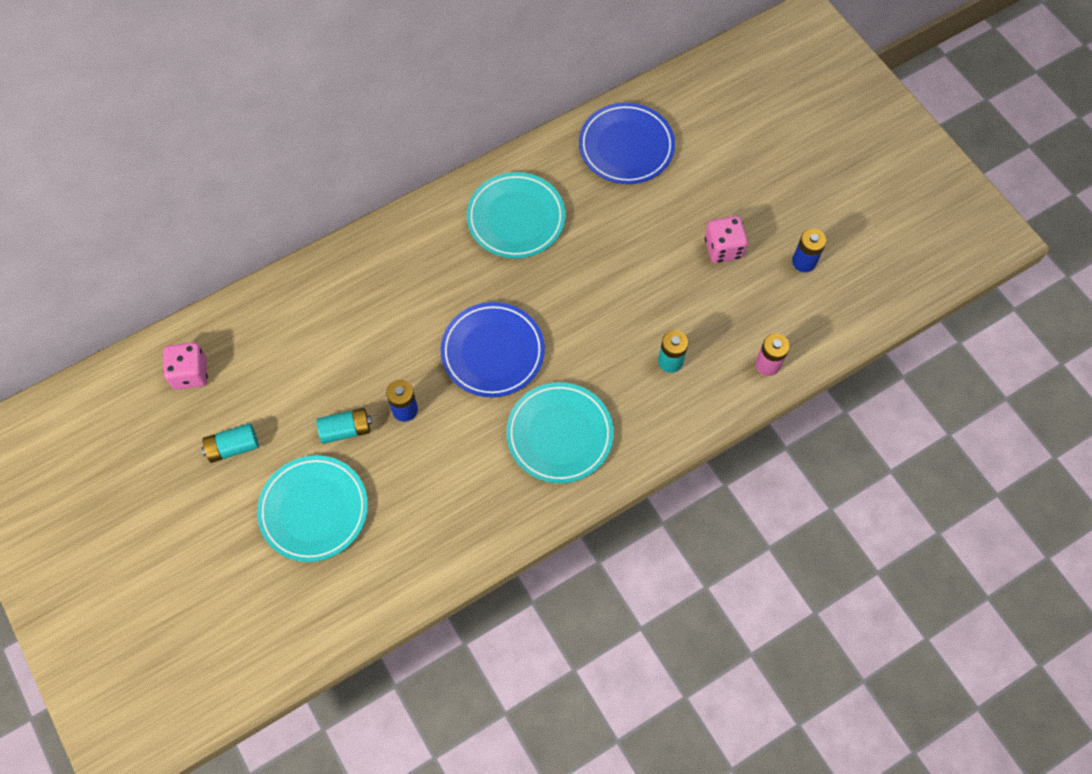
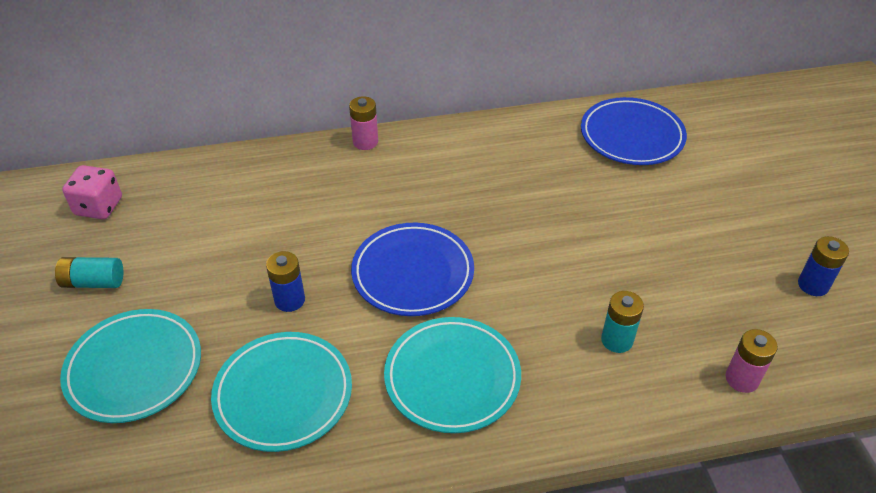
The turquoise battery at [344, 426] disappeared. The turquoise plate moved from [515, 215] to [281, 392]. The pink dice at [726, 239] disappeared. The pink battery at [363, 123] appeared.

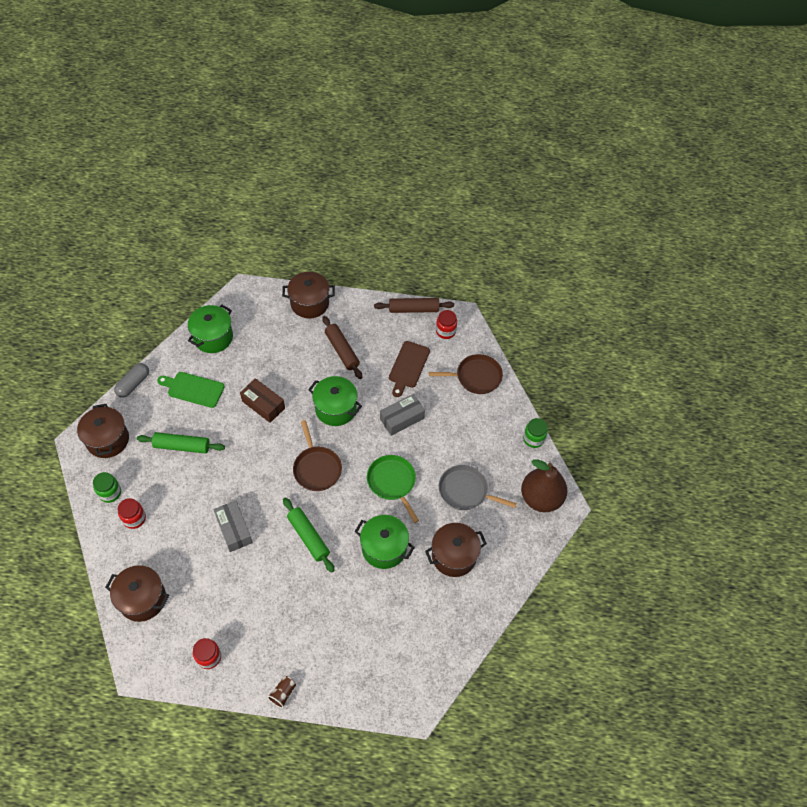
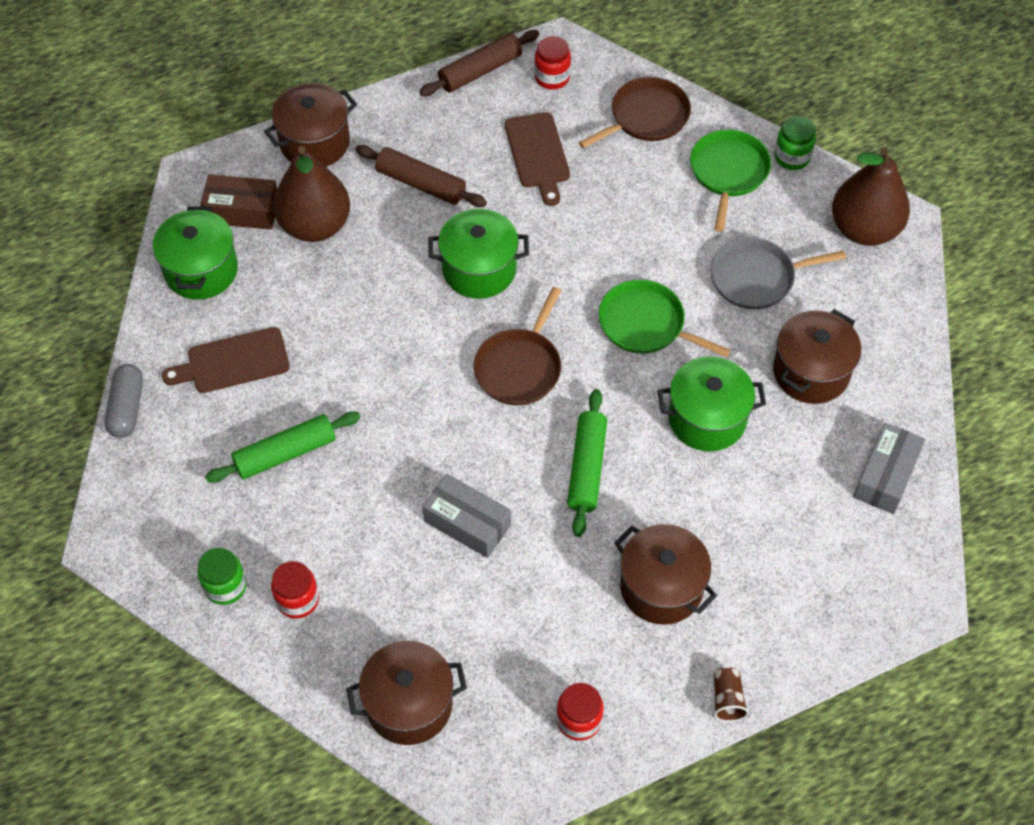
The brown pot moved from [103, 431] to [665, 574]. The green cutting board at [191, 390] became the brown cutting board at [226, 360]. The brown box moved from [262, 400] to [238, 202]. The green rolling pin at [309, 534] turned 75 degrees clockwise. The brown pan at [317, 455] turned 75 degrees clockwise. The grey box moved from [402, 415] to [889, 468]. The brown pear at [311, 194] appeared. The green pan at [730, 180] appeared.

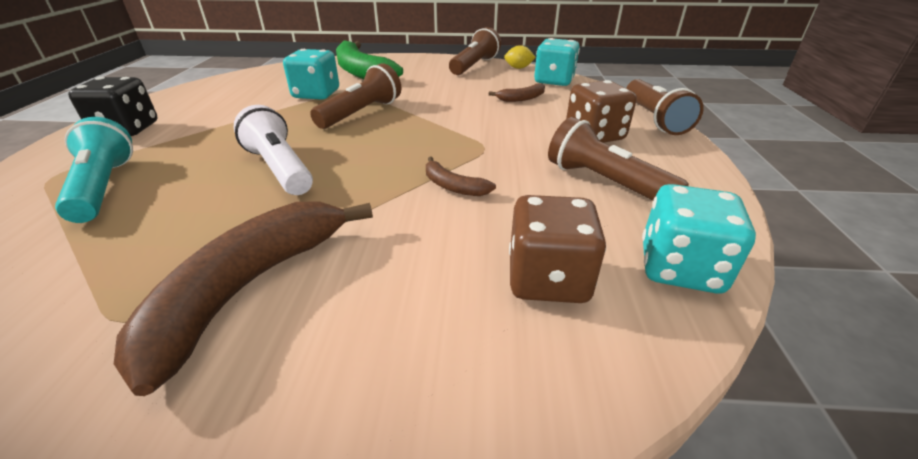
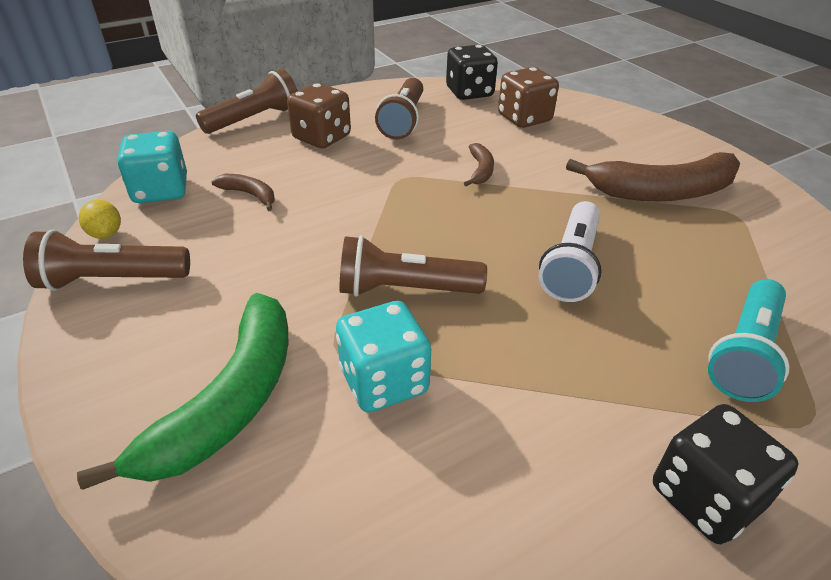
The turquoise dice at [699, 238] became the black dice at [472, 72].

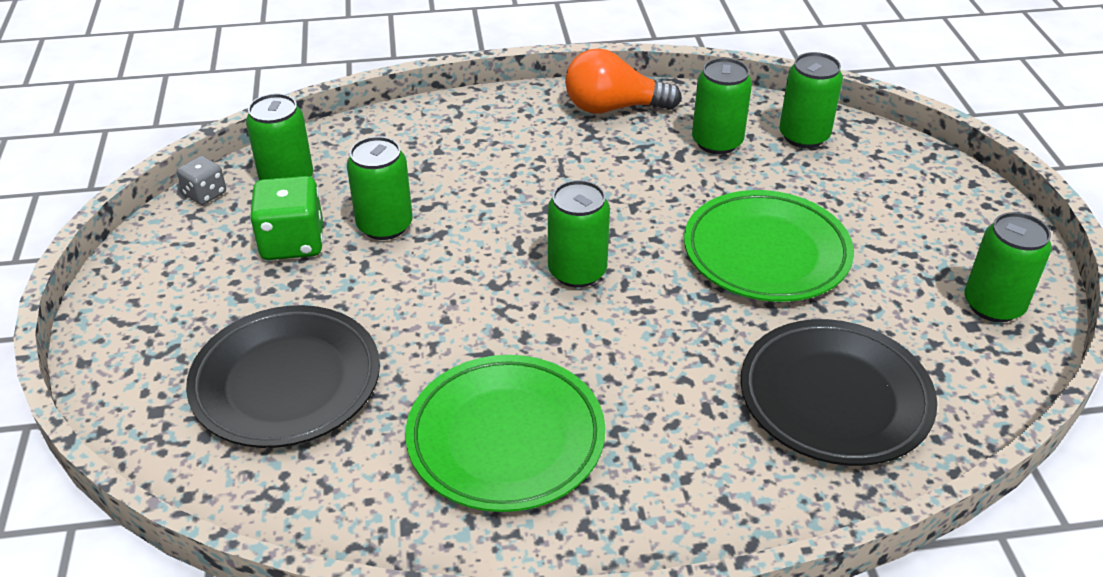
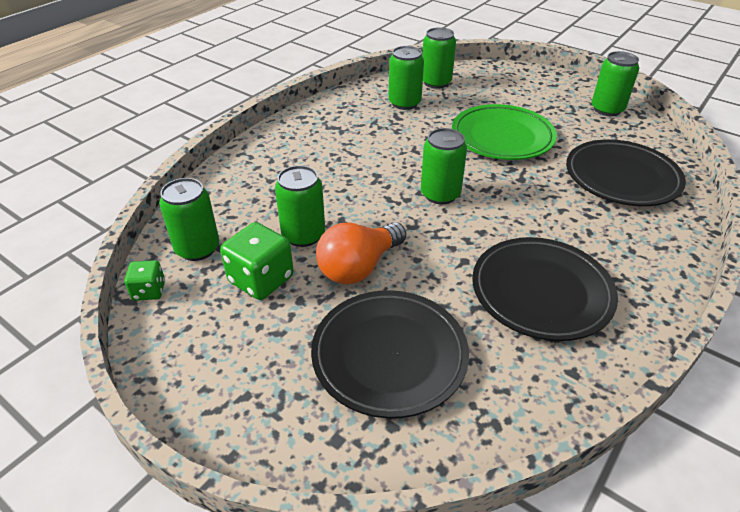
The grey dice at [201, 180] became the green dice at [144, 280]. The green plate at [505, 433] became the black plate at [545, 289]. The orange light bulb moved from [623, 81] to [361, 253].

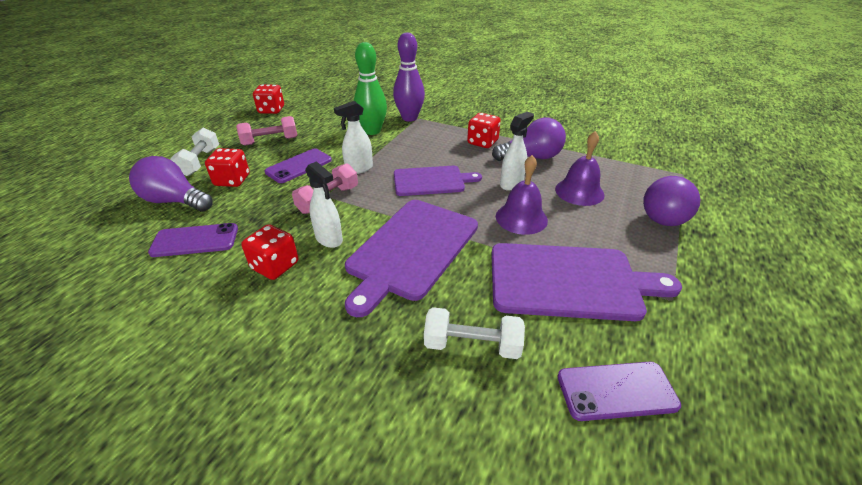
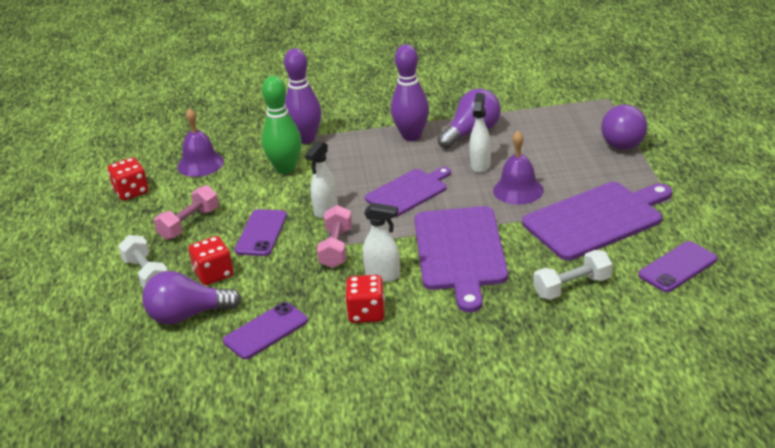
The red dice at [484, 130] was replaced by the purple bowling pin at [410, 92]. The purple bell moved from [579, 168] to [200, 142].

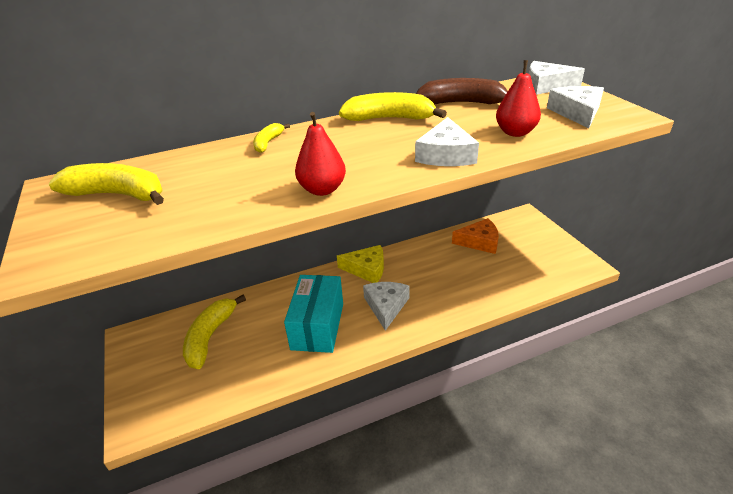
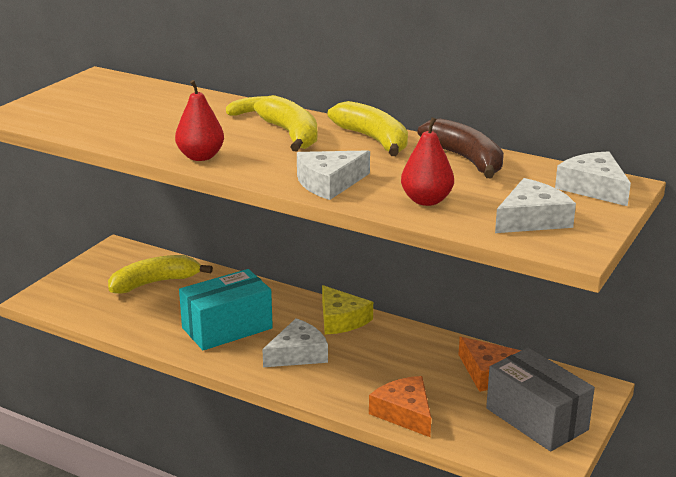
The yellow banana moved from [106, 184] to [285, 123]. The orange cheese at [400, 406] appeared. The grey box at [540, 400] appeared.

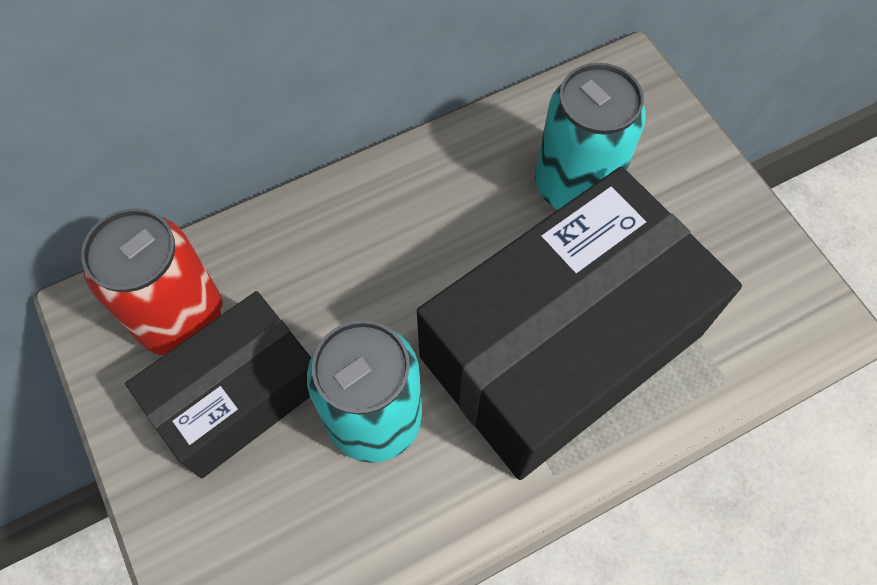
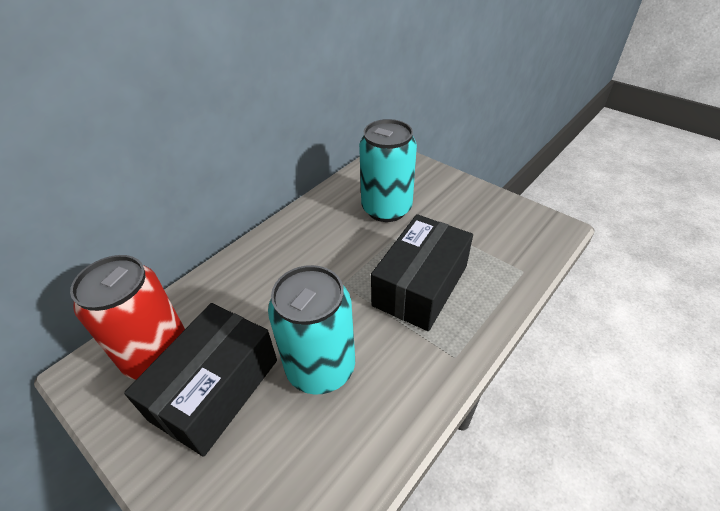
The black box at [579, 323] changed to 0.59 times the size.

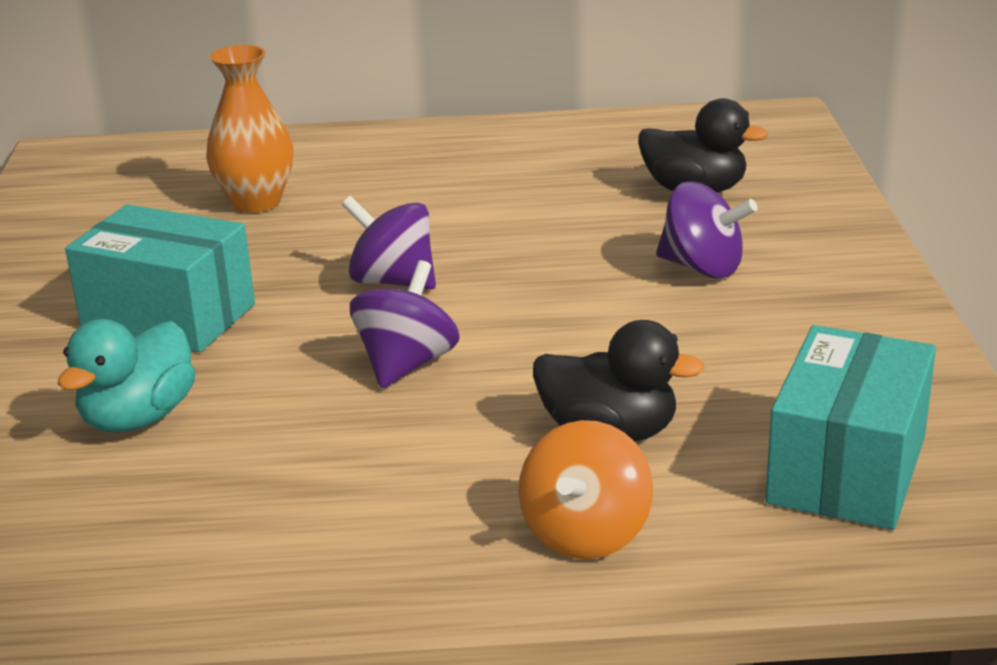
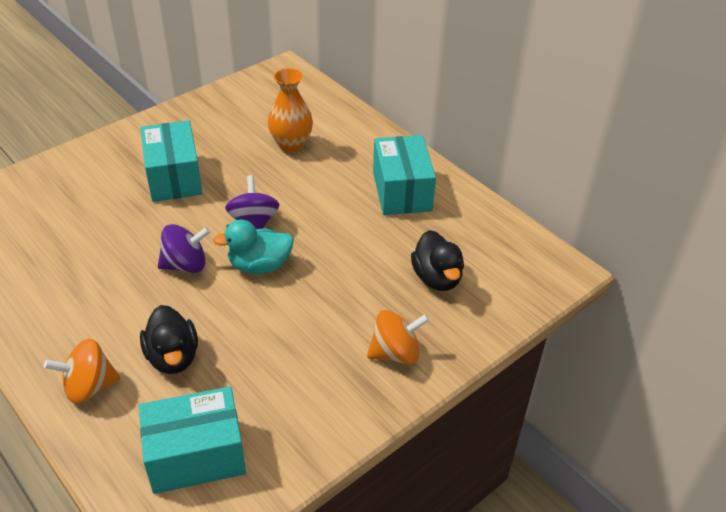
The turquoise duck moved from [126, 376] to [253, 246]. The purple spinning top at [707, 230] disappeared. The orange spinning top at [398, 337] appeared. The turquoise box at [404, 175] appeared.

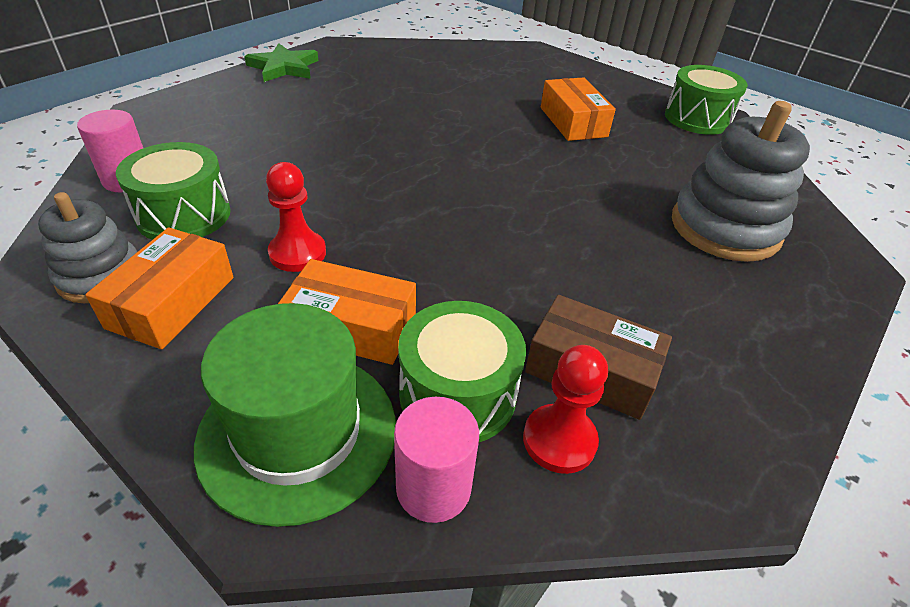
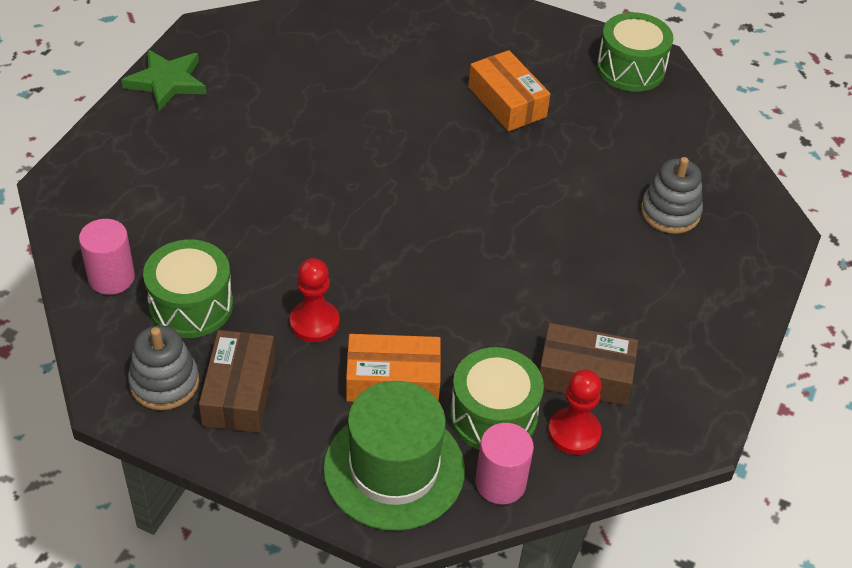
The orange box at [159, 288] became the brown box at [237, 381]. The grey stacking toy at [741, 181] changed to 0.62 times the size.

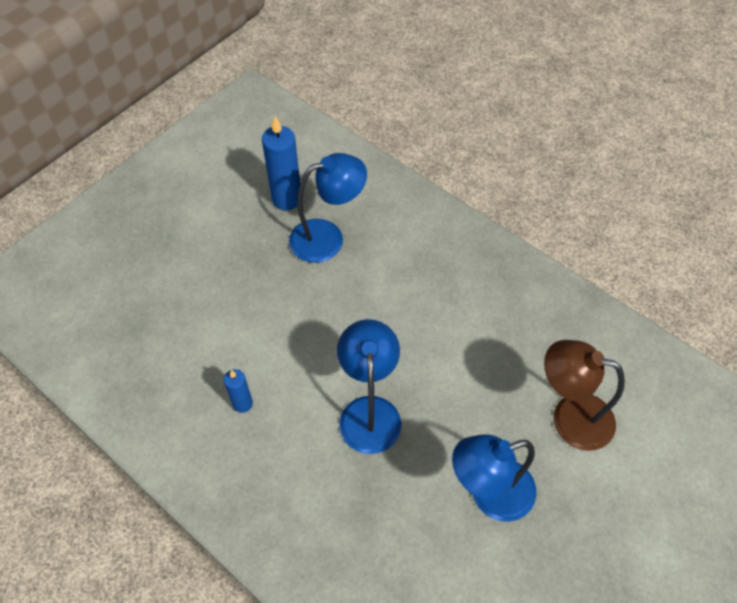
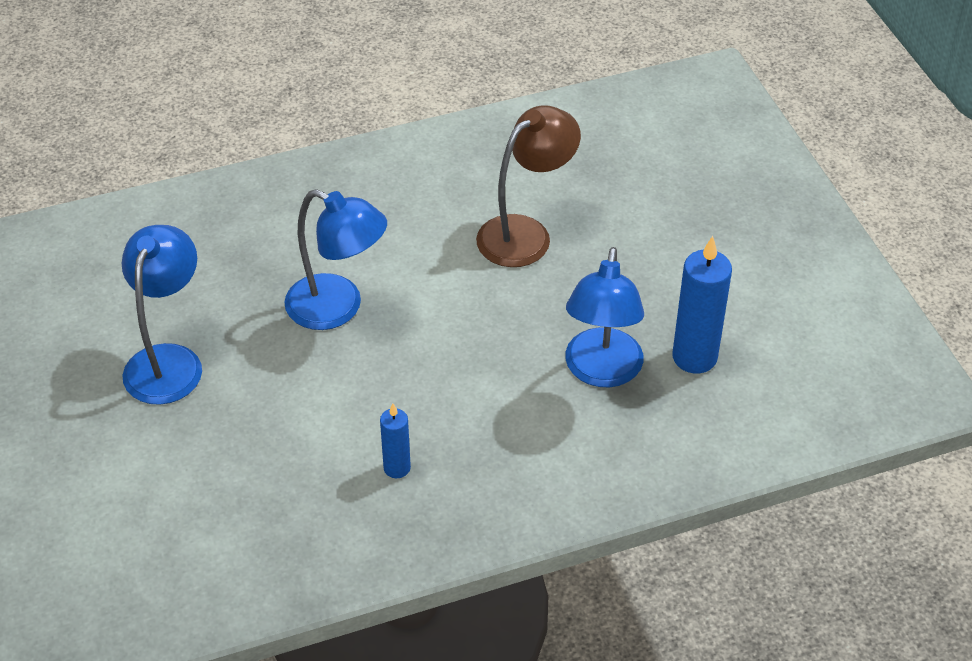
The blue candle moved from [238, 391] to [395, 441]. The brown lamp moved from [584, 395] to [528, 186].

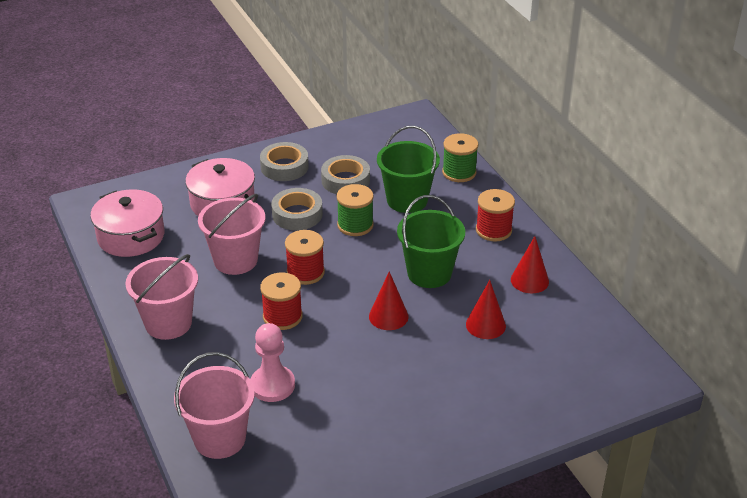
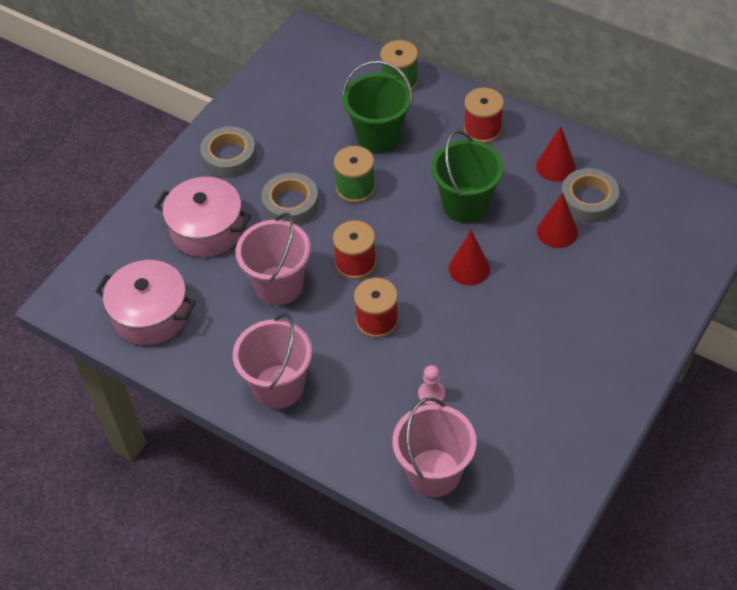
The pink pawn at [272, 362] changed to 0.57 times the size. The grey tape moved from [345, 174] to [590, 195].

